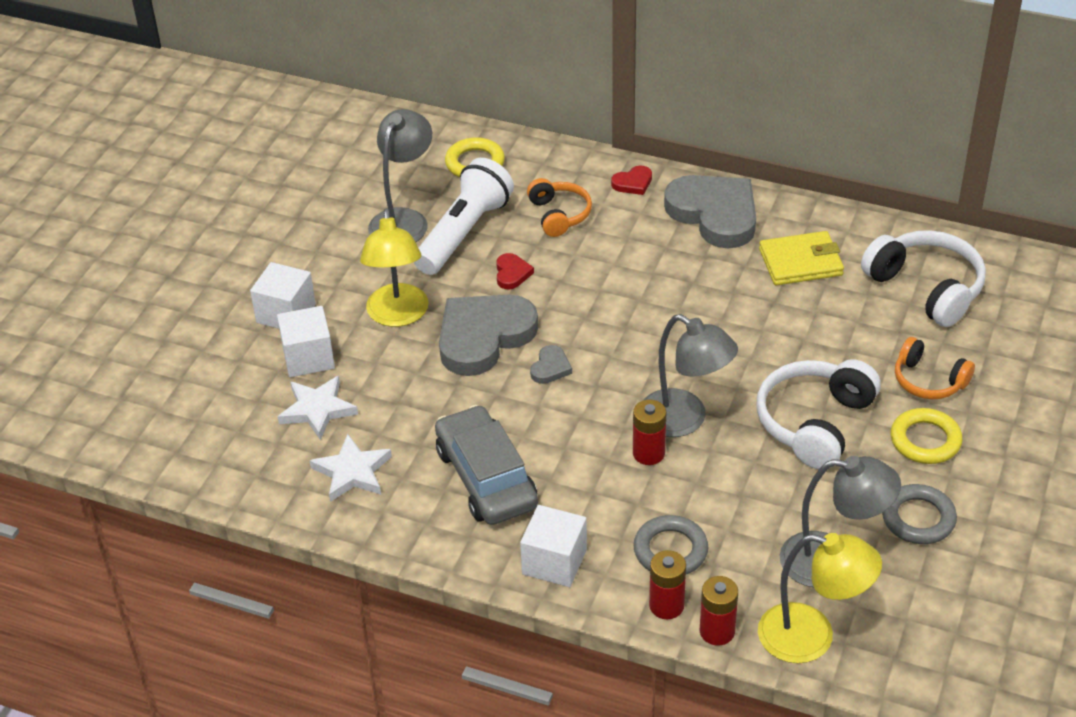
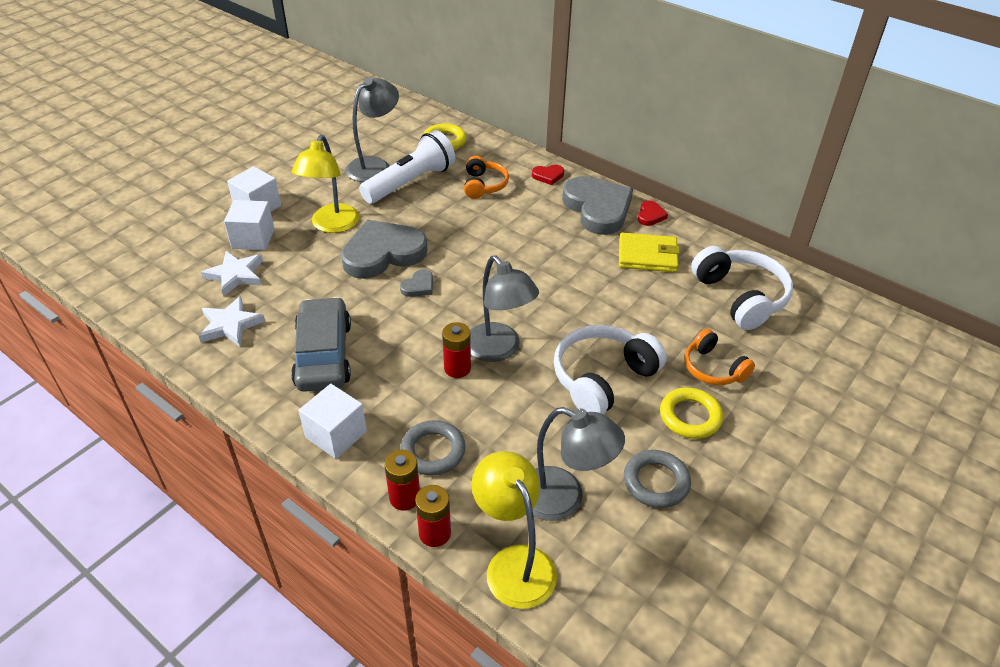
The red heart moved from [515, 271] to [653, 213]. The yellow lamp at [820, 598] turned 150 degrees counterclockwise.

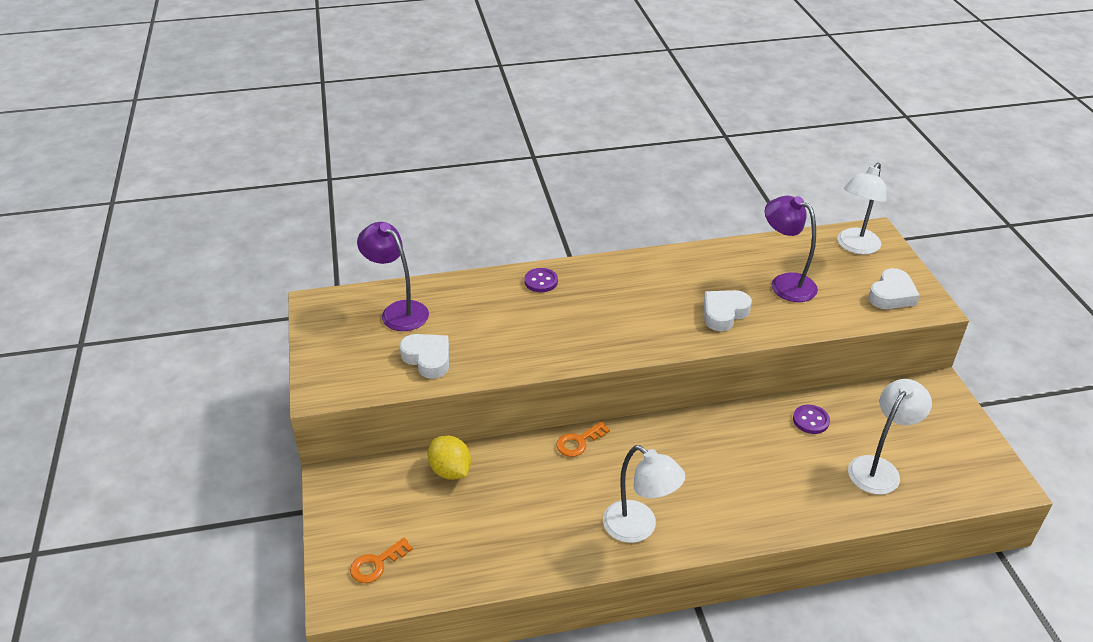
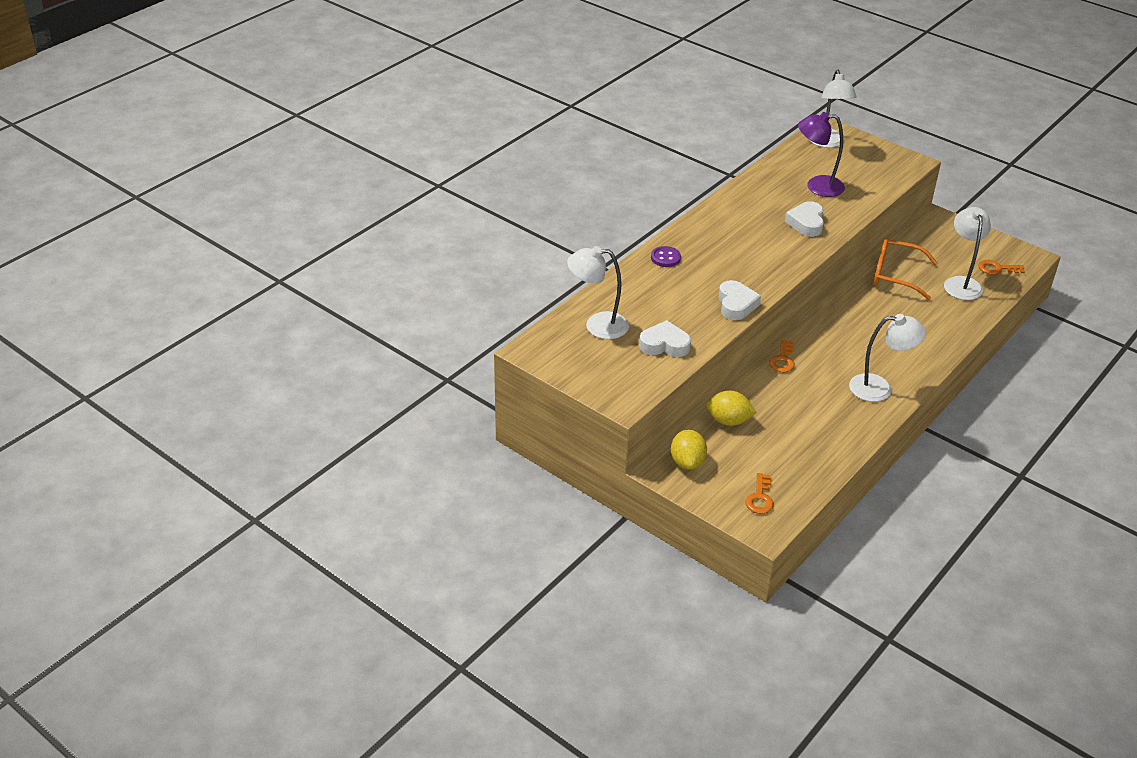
The purple lamp at [393, 276] became the white lamp at [598, 292]. The purple button at [811, 419] was replaced by the orange glasses at [906, 269]. The white heart moved from [894, 288] to [739, 300]. The yellow lemon at [689, 450] appeared. The orange key at [1001, 267] appeared.

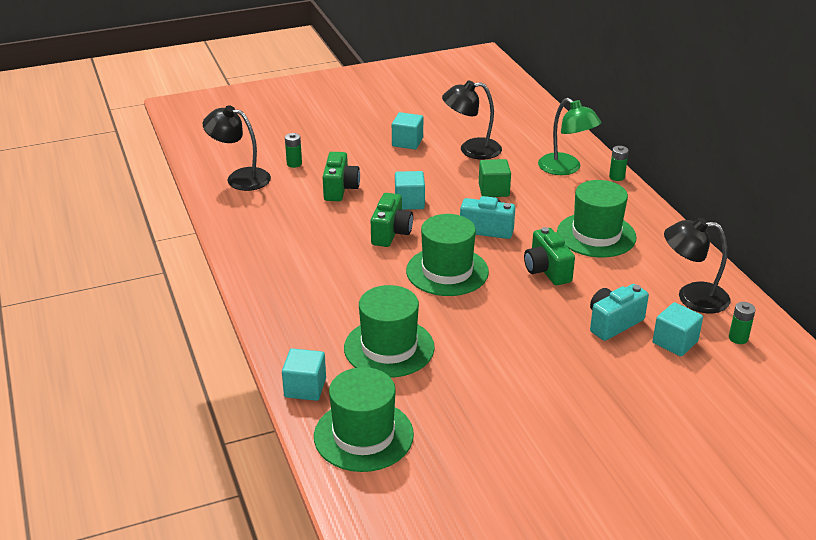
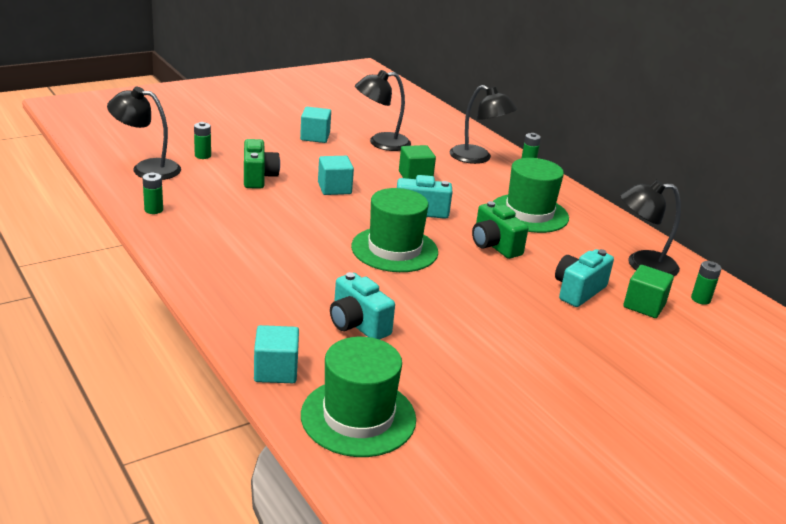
The green hat at [389, 331] was replaced by the turquoise camera at [362, 306]. The green camera at [392, 220] disappeared. The green lamp at [569, 136] became the black lamp at [483, 124]. The turquoise cube at [678, 329] became the green cube at [649, 291]. The green battery at [152, 193] appeared.

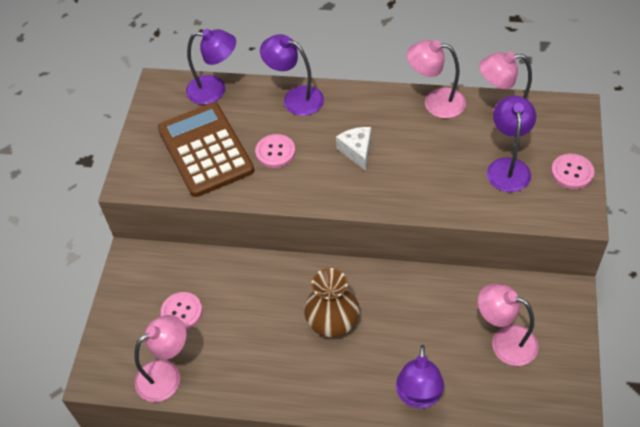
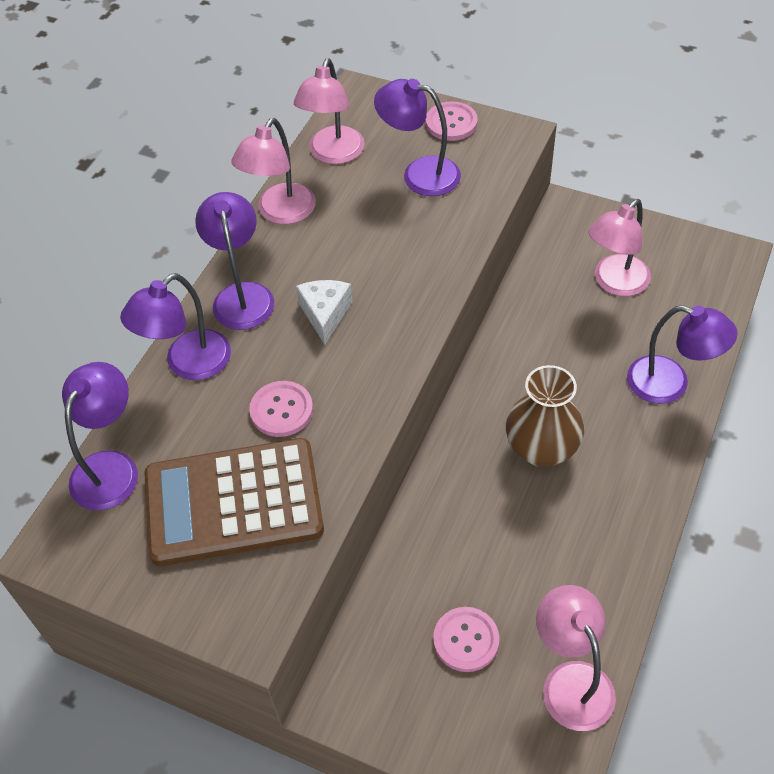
The white cheese at [353, 149] turned 90 degrees clockwise. The purple lamp at [234, 261] appeared.

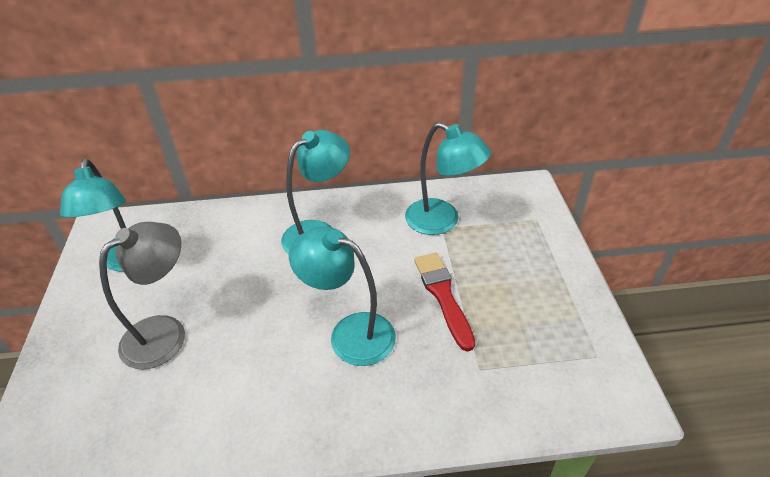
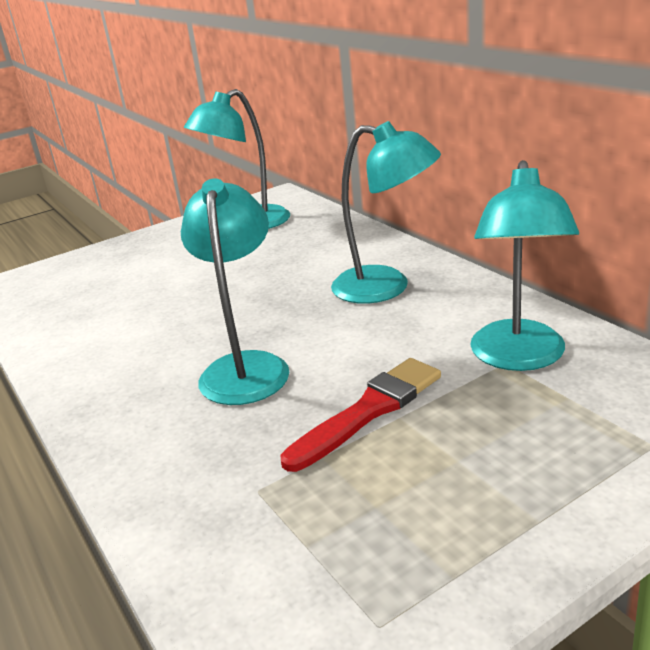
The grey lamp at [142, 295] disappeared.

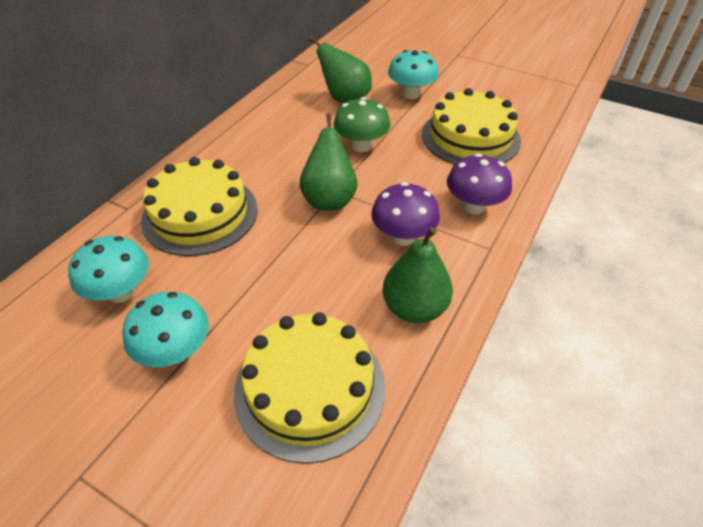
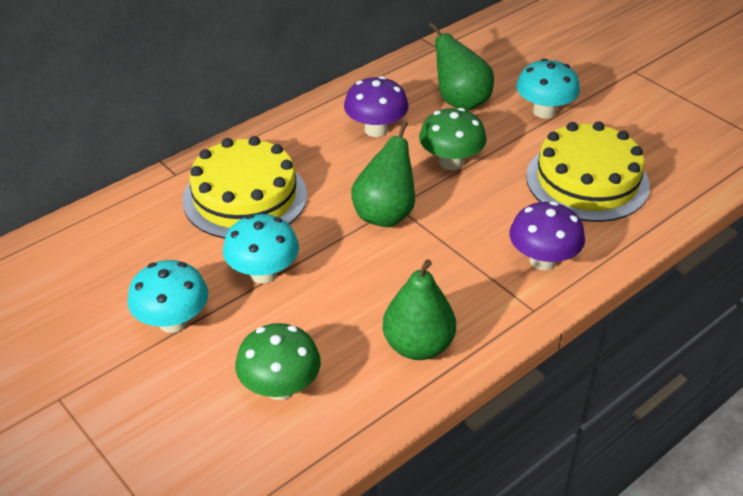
The turquoise mushroom moved from [108, 269] to [261, 249]. The yellow cake at [309, 388] was replaced by the green mushroom at [278, 361]. The purple mushroom moved from [405, 214] to [376, 106].

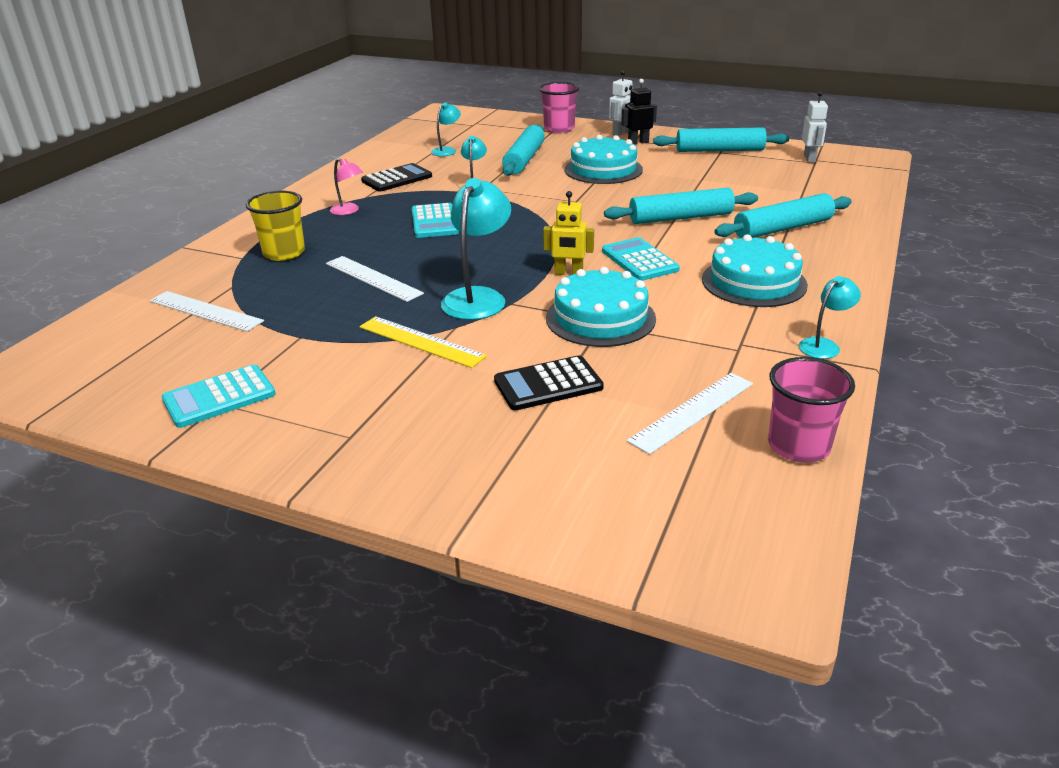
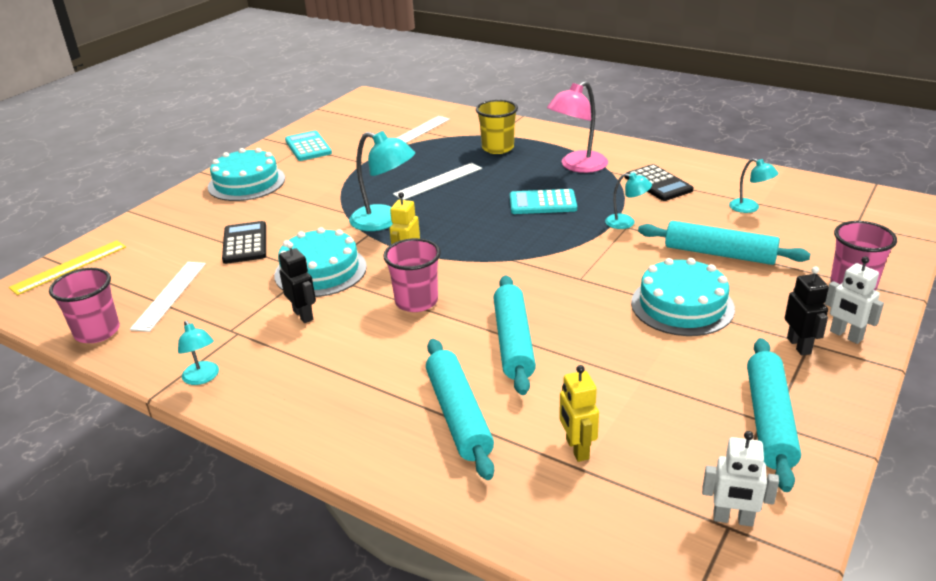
The pink lamp at [346, 186] changed to 1.80 times the size. The yellow ruler moved from [423, 342] to [67, 267]. The turquoise calculator at [641, 259] was replaced by the pink cup at [412, 275]. The white ruler at [690, 414] turned 45 degrees clockwise. The turquoise cake moved from [755, 270] to [246, 174]. The black robot at [297, 282] appeared. The yellow robot at [579, 413] appeared.

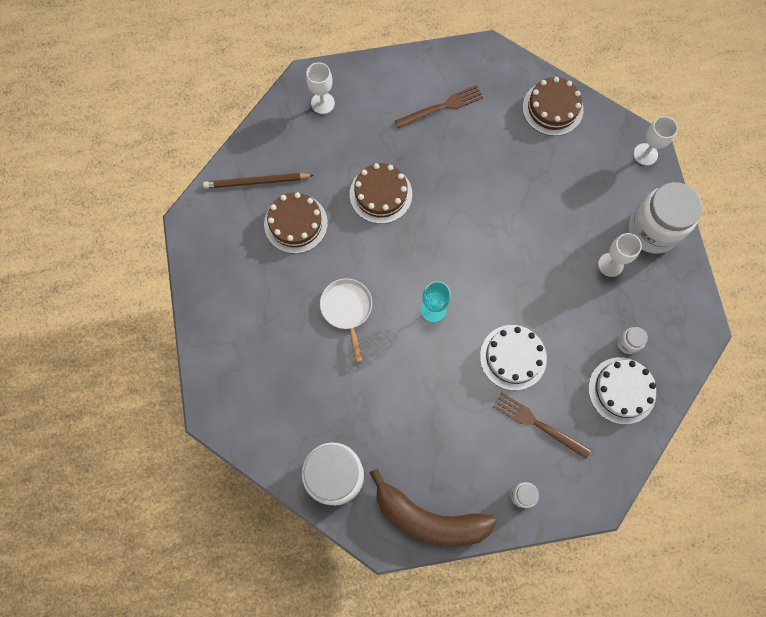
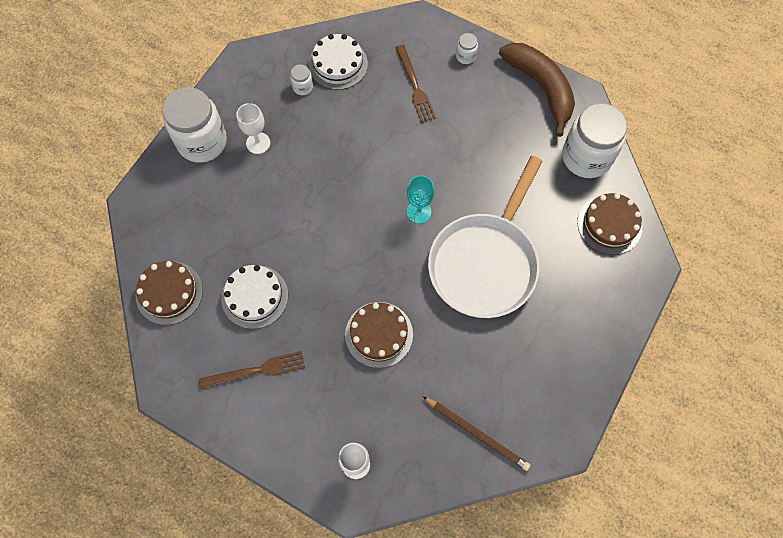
The brown cake moved from [296, 223] to [609, 224]. The white pan at [346, 320] changed to 2.08 times the size. The brown fork at [439, 107] turned 150 degrees clockwise. The white cake moved from [513, 358] to [254, 297]. The white goblet at [655, 141] disappeared.

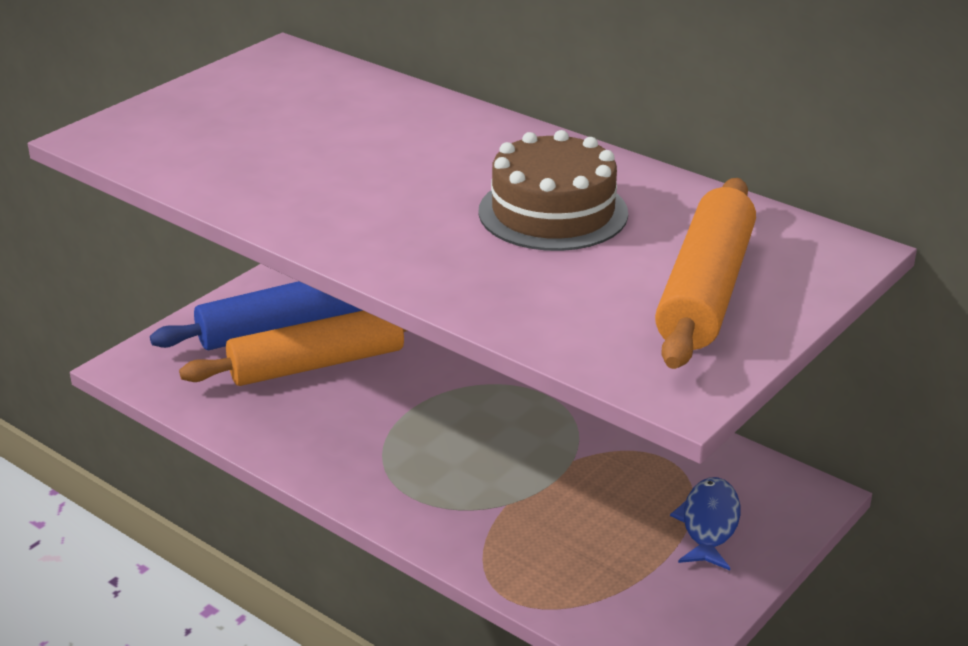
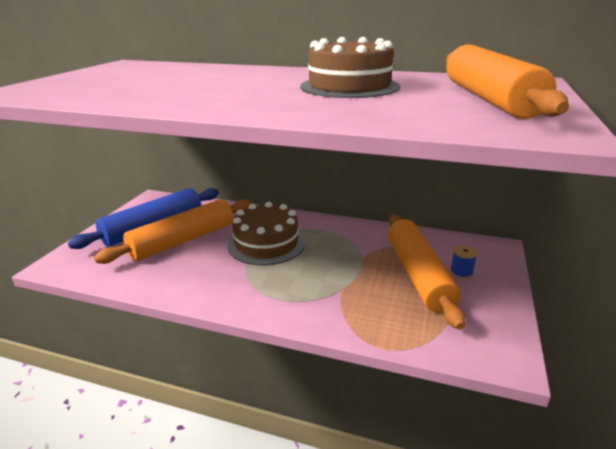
The blue fish at [705, 523] was replaced by the blue spool at [463, 262]. The brown cake at [266, 233] appeared. The orange rolling pin at [426, 272] appeared.

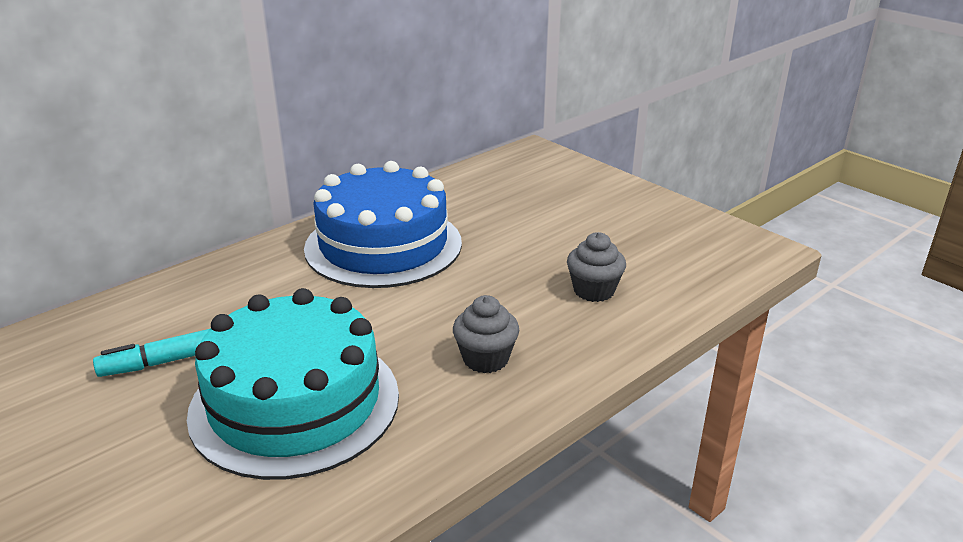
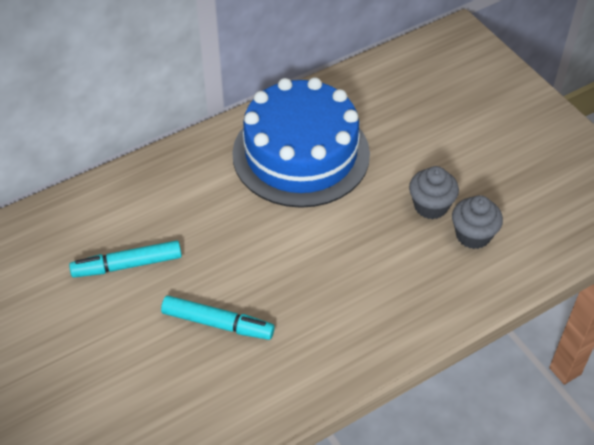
The turquoise cake at [293, 384] was replaced by the turquoise marker at [218, 318]. The grey cupcake moved from [486, 334] to [434, 192].

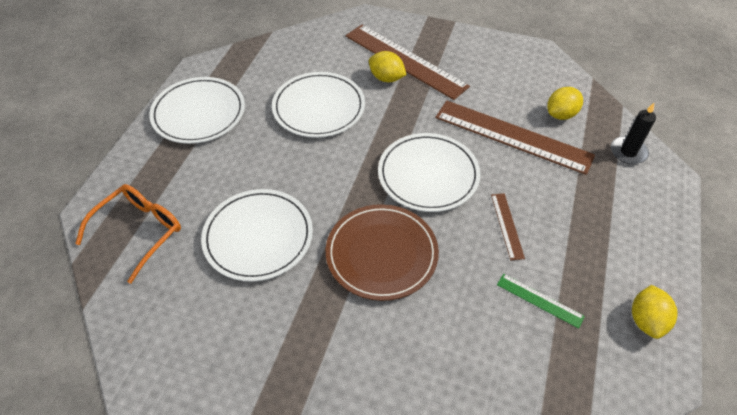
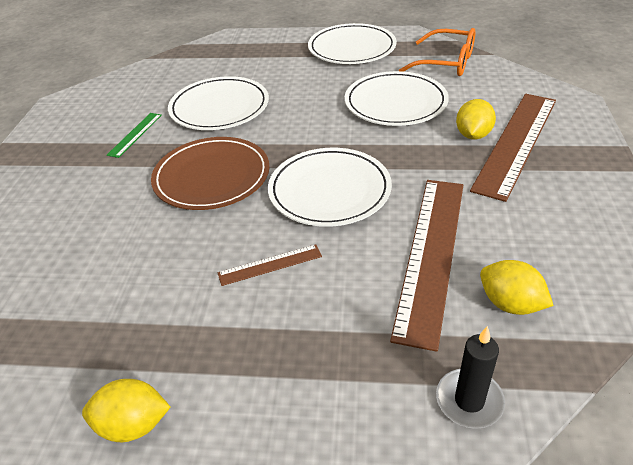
The orange glasses moved from [128, 234] to [437, 52]. The green ruler moved from [541, 301] to [134, 135].

